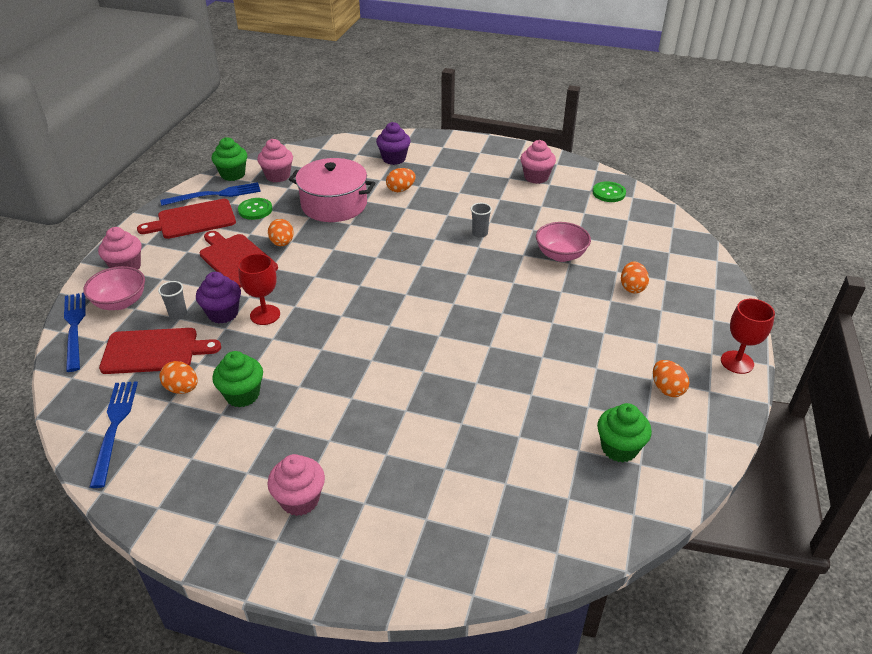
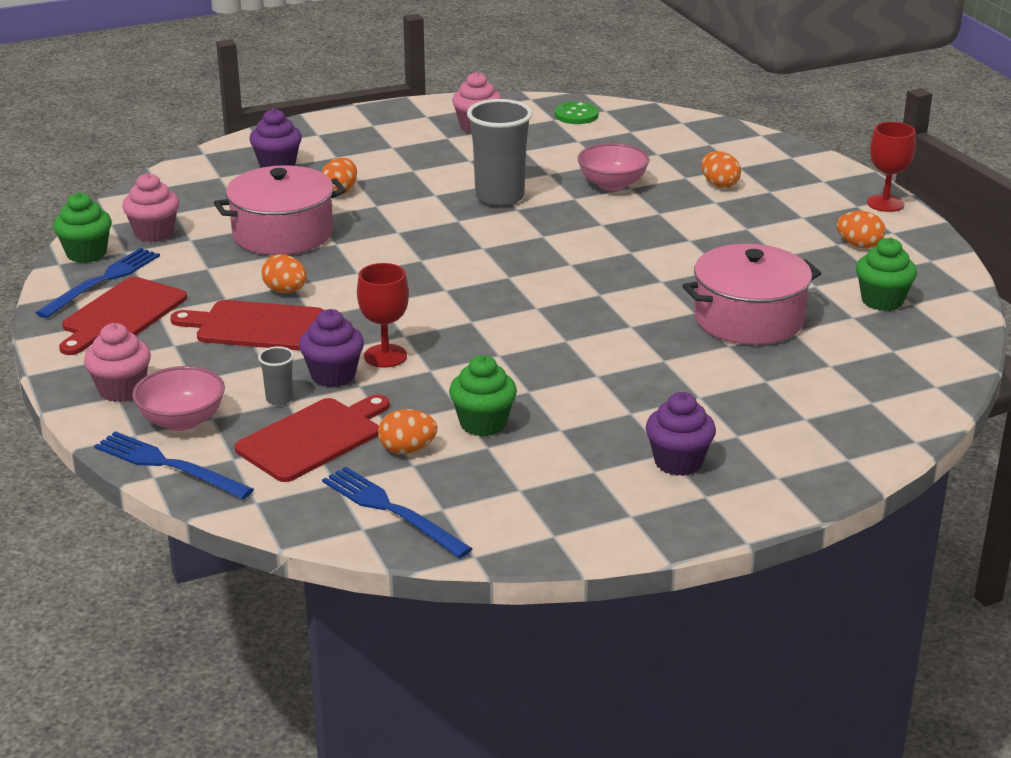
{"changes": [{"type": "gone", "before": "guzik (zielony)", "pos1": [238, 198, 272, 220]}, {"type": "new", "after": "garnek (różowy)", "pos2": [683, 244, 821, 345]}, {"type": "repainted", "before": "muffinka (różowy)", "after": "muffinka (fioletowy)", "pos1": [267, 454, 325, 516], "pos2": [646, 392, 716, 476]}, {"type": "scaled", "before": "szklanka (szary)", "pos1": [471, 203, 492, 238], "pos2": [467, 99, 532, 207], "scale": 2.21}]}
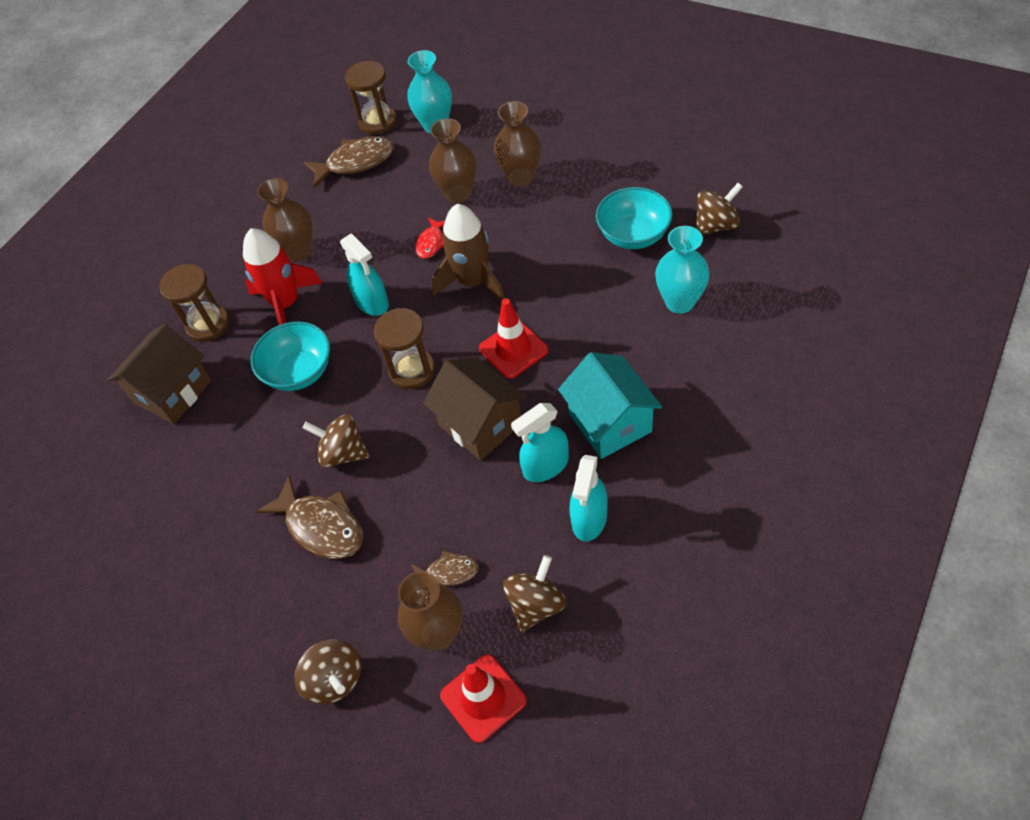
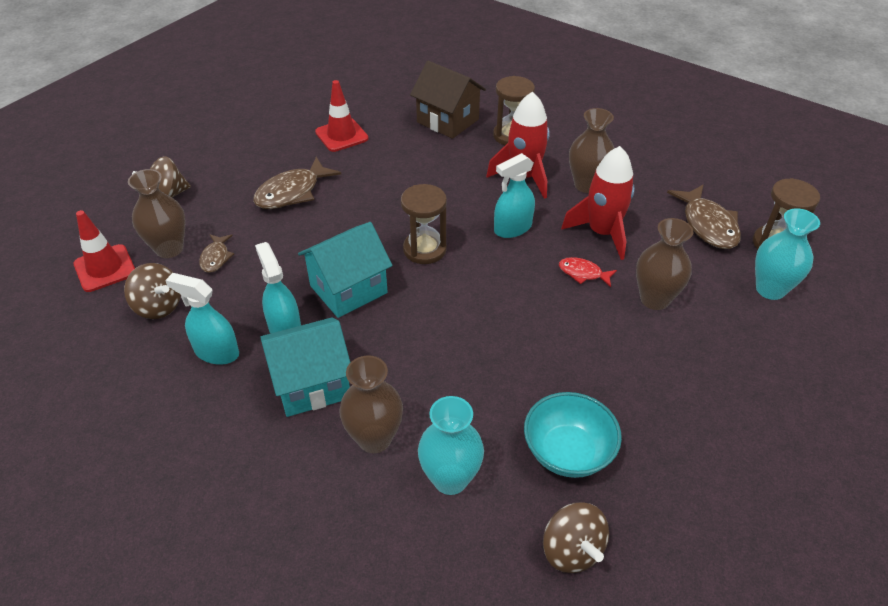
{"changes": [{"type": "gone", "before": "miska (turkusowy)", "pos1": [251, 322, 330, 391]}, {"type": "gone", "before": "bączek (brązowy)", "pos1": [303, 414, 370, 468]}, {"type": "gone", "before": "rakieta (brązowy)", "pos1": [431, 204, 505, 302]}, {"type": "new", "after": "rakieta (czerwony)", "pos2": [561, 146, 635, 260]}, {"type": "shifted", "before": "pachołek (czerwony)", "pos1": [479, 298, 548, 379], "pos2": [315, 80, 369, 152]}, {"type": "shifted", "before": "wazon (brązowy)", "pos1": [494, 101, 541, 187], "pos2": [339, 355, 403, 453]}, {"type": "repainted", "before": "domek (brązowy)", "after": "domek (turkusowy)", "pos1": [423, 357, 527, 461], "pos2": [298, 222, 392, 318]}]}
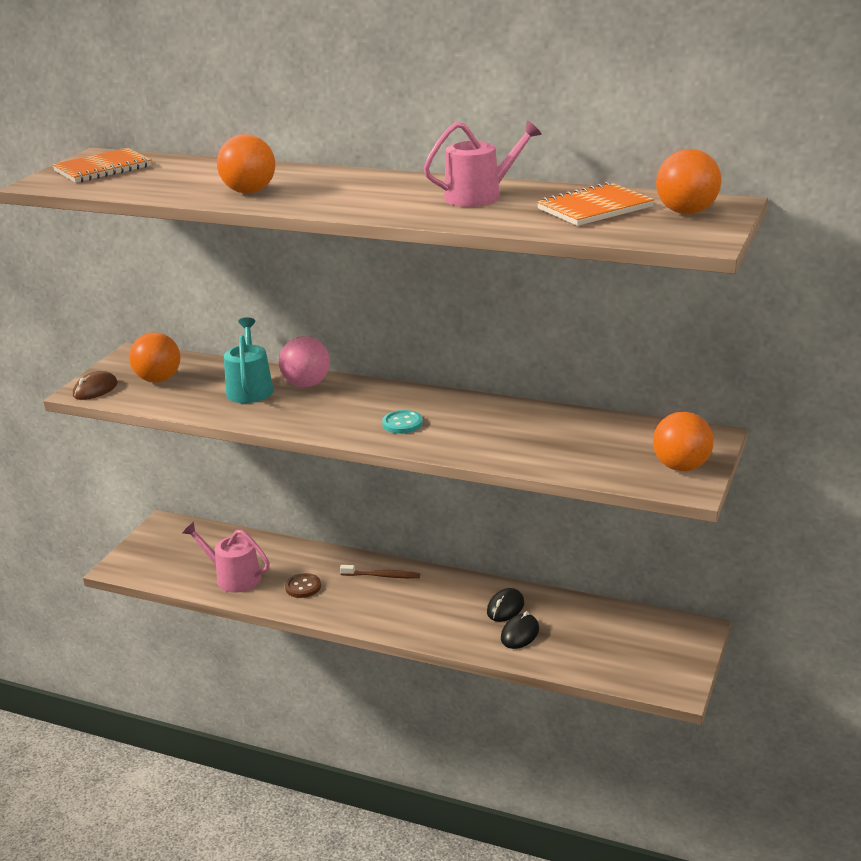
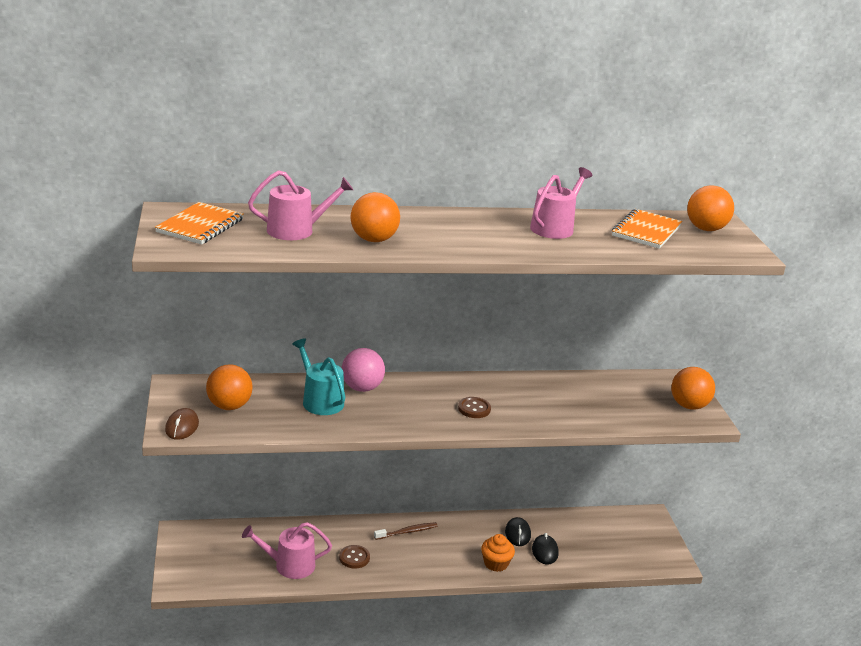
{"changes": [{"type": "new", "after": "konewka (różowy)", "pos2": [248, 170, 353, 240]}, {"type": "new", "after": "muffinka (pomarańczowy)", "pos2": [481, 534, 515, 572]}, {"type": "repainted", "before": "guzik (turkusowy)", "after": "guzik (brązowy)", "pos1": [382, 410, 423, 434], "pos2": [458, 397, 491, 418]}]}
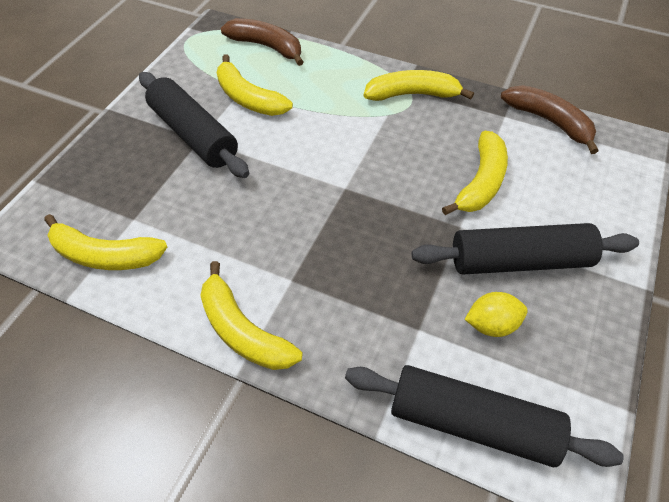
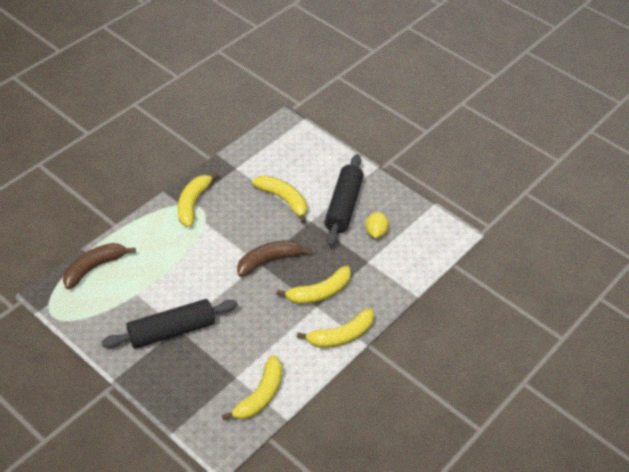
{"changes": [{"type": "gone", "before": "wałek do ciasta (czarny)", "pos1": [345, 365, 624, 467]}, {"type": "shifted", "before": "banan (żółty)", "pos1": [217, 54, 293, 116], "pos2": [277, 266, 351, 304]}, {"type": "shifted", "before": "banan (brązowy)", "pos1": [501, 85, 599, 154], "pos2": [237, 240, 312, 277]}]}
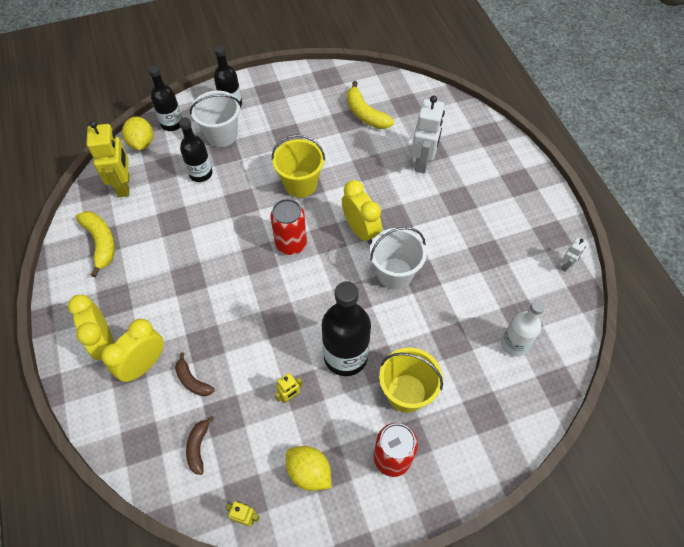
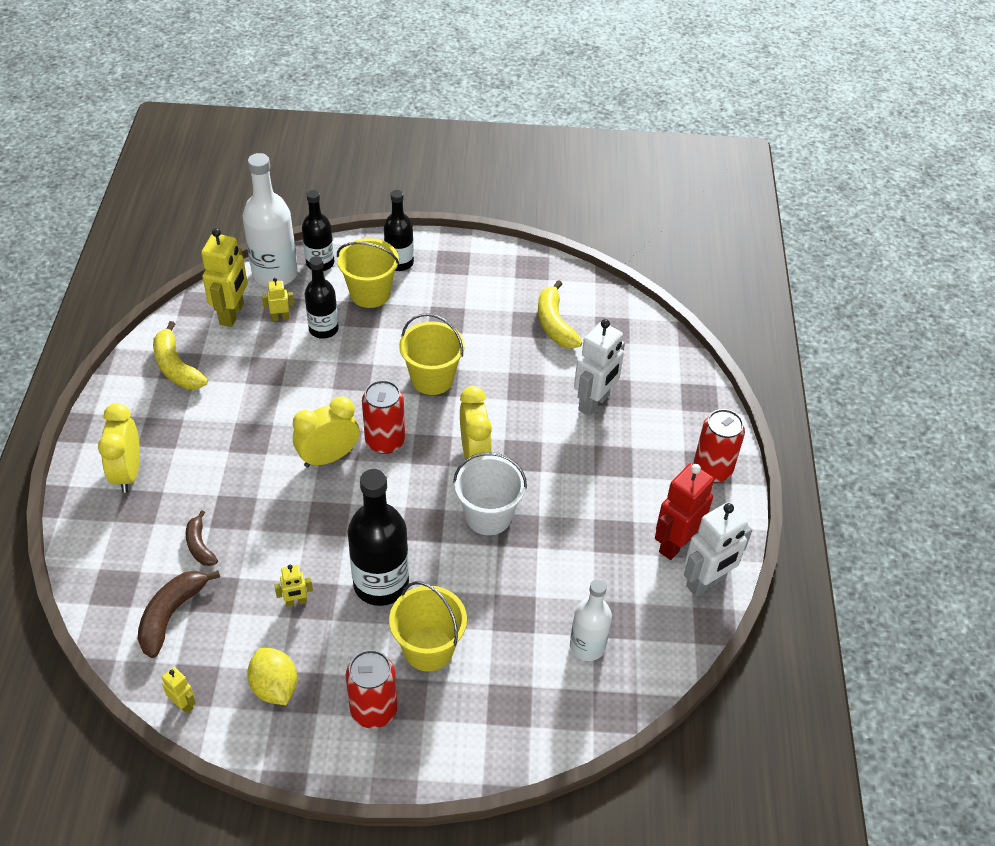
{"changes": [{"type": "new", "after": "robot (żółty)", "pos2": [262, 278, 294, 321]}, {"type": "new", "after": "robot (czerwony)", "pos2": [655, 463, 714, 560]}, {"type": "new", "after": "puszka (czerwony)", "pos2": [693, 409, 745, 482]}, {"type": "shifted", "before": "budzik (żółty)", "pos1": [101, 319, 164, 382], "pos2": [293, 396, 359, 467]}, {"type": "swapped", "before": "cytryna (żółty)", "after": "butelka (biały)", "pos1": [122, 117, 153, 150], "pos2": [242, 153, 298, 287]}, {"type": "repainted", "before": "wiadro (biały)", "after": "wiadro (żółty)", "pos1": [190, 91, 241, 147], "pos2": [337, 238, 400, 308]}, {"type": "rotated", "before": "banan (żółty)", "pos1": [76, 211, 115, 277], "pos2": [153, 321, 208, 389], "turn": 150}, {"type": "scaled", "before": "banan (brązowy)", "pos1": [186, 416, 214, 475], "pos2": [137, 570, 220, 658], "scale": 1.6}, {"type": "scaled", "before": "robot (biały)", "pos1": [561, 238, 587, 272], "pos2": [684, 502, 752, 596], "scale": 2.05}]}
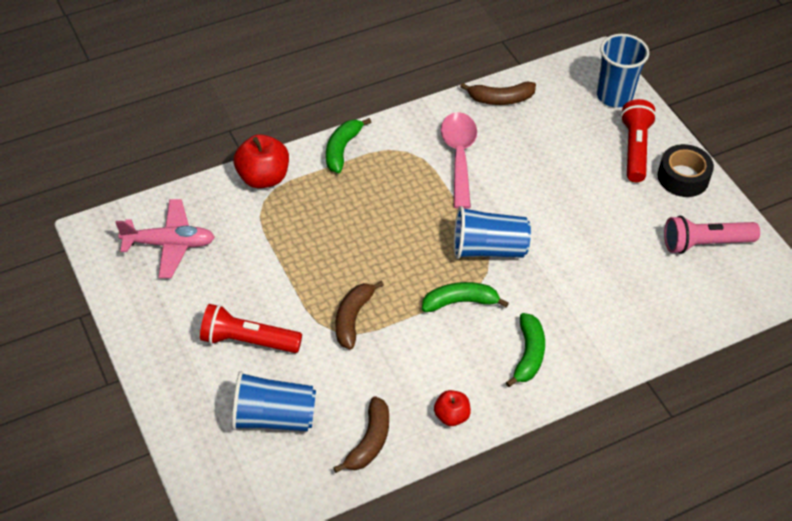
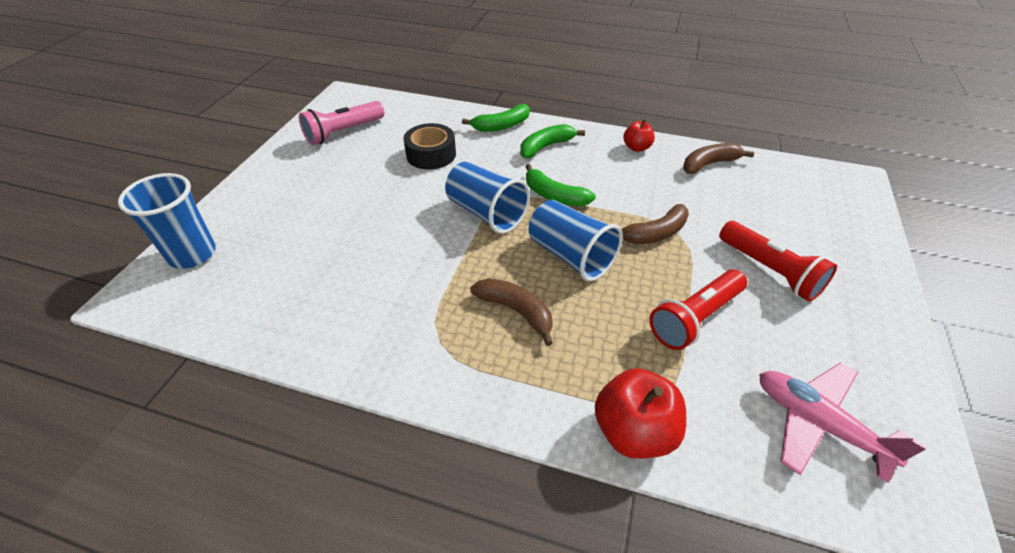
{"changes": [{"type": "gone", "before": "łyżka (różowy)", "pos1": [441, 112, 477, 209]}, {"type": "shifted", "before": "szklanka (niebieski)", "pos1": [232, 371, 316, 432], "pos2": [529, 200, 623, 281]}, {"type": "shifted", "before": "banan (zielony)", "pos1": [326, 118, 371, 173], "pos2": [462, 104, 530, 132]}, {"type": "shifted", "before": "banan (brązowy)", "pos1": [460, 82, 536, 105], "pos2": [470, 278, 553, 346]}, {"type": "shifted", "before": "latarka (czerwony)", "pos1": [620, 99, 657, 182], "pos2": [649, 269, 747, 350]}, {"type": "shifted", "before": "taśma klejąca (czarny)", "pos1": [658, 144, 714, 197], "pos2": [403, 123, 456, 170]}, {"type": "rotated", "before": "latarka (różowy)", "pos1": [664, 216, 760, 254], "pos2": [299, 101, 384, 145], "turn": 105}]}
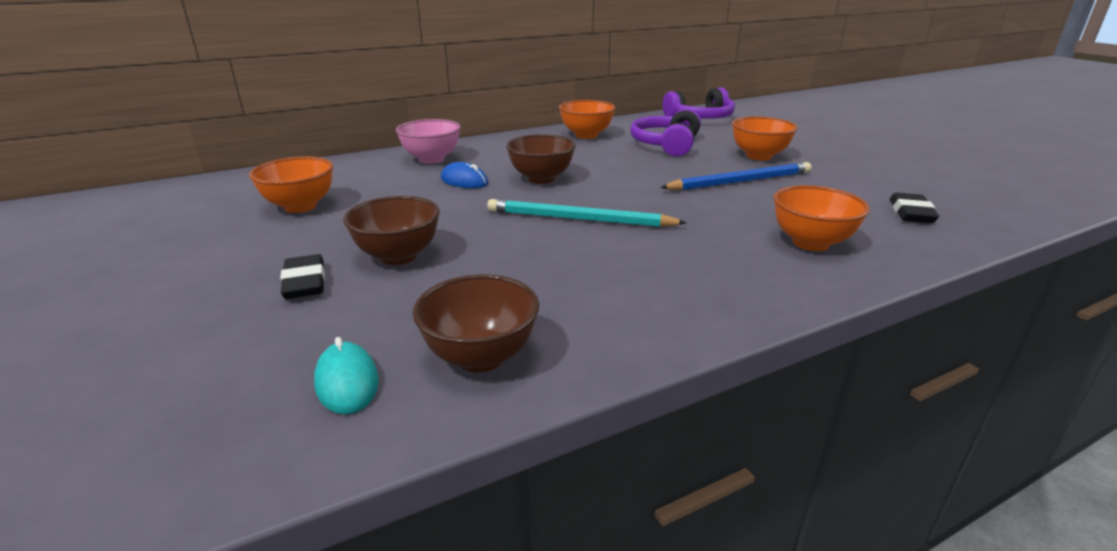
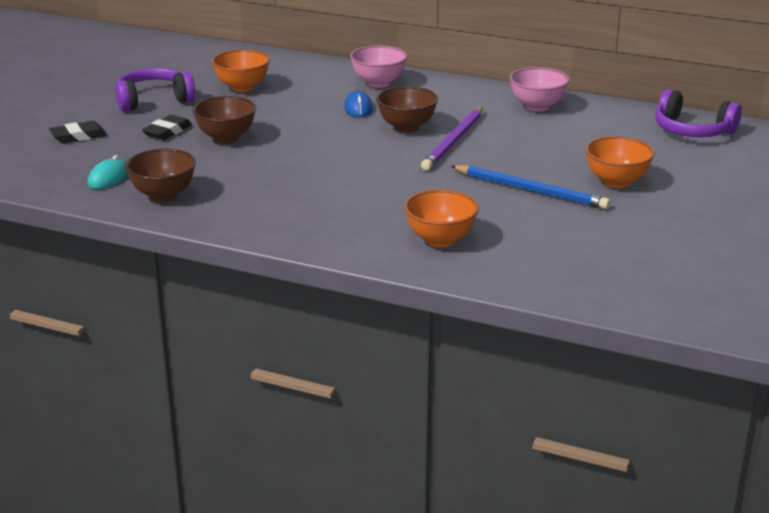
{"changes": [{"type": "gone", "before": "ołówek (turkusowy)", "pos1": [487, 199, 687, 227]}, {"type": "new", "after": "ołówek (fioletowy)", "pos2": [421, 107, 483, 170]}, {"type": "shifted", "before": "słuchawki (fioletowy)", "pos1": [630, 108, 701, 157], "pos2": [115, 68, 195, 111]}, {"type": "shifted", "before": "gumka do mazania (czarny)", "pos1": [890, 192, 939, 223], "pos2": [49, 121, 107, 143]}, {"type": "repainted", "before": "miska (pomarańczowy)", "after": "miska (różowy)", "pos1": [559, 100, 615, 139], "pos2": [509, 67, 570, 112]}]}
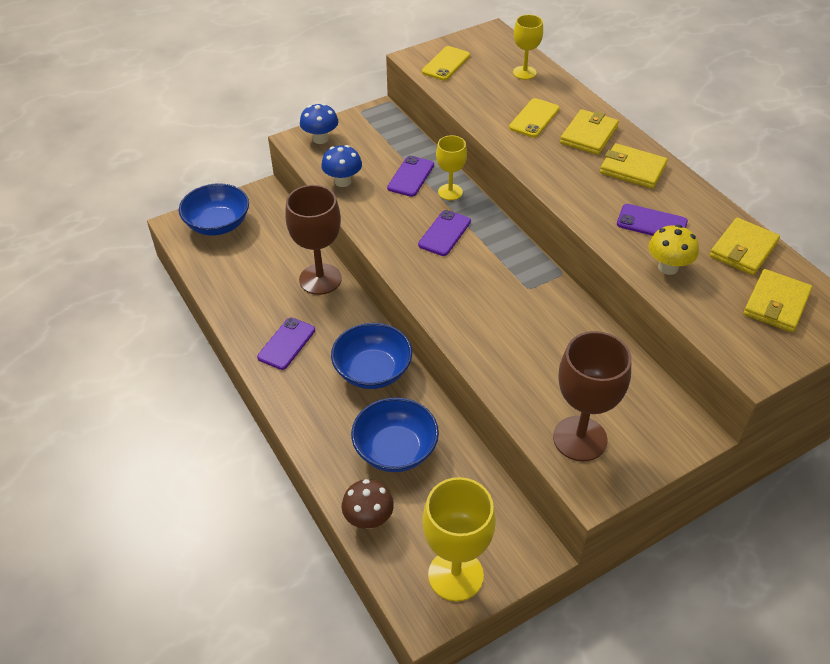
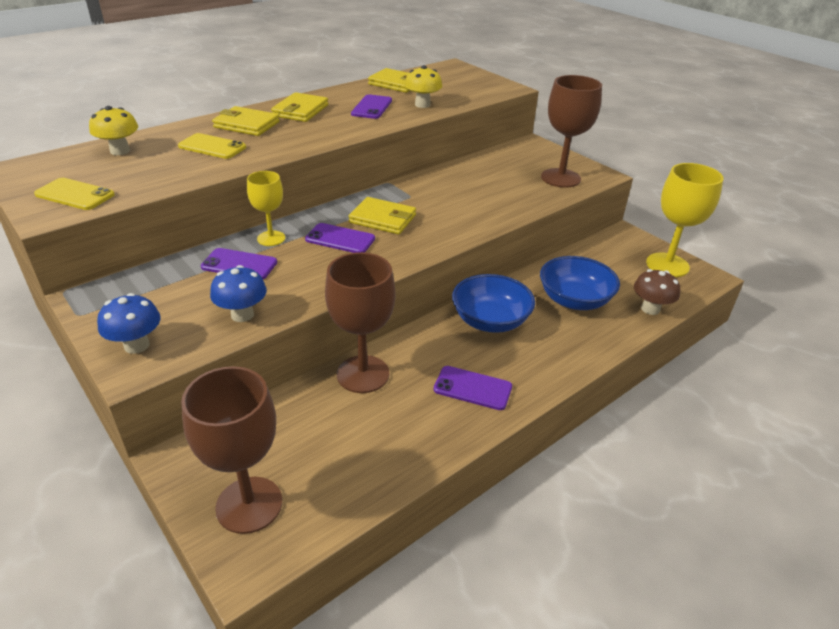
{"changes": [{"type": "shifted", "before": "portfel (żółty)", "pos1": [744, 269, 812, 333], "pos2": [349, 197, 416, 235]}, {"type": "swapped", "before": "miska (niebieski)", "after": "kielich (brązowy)", "pos1": [179, 183, 249, 236], "pos2": [181, 366, 282, 534]}, {"type": "swapped", "before": "kielich (żółty)", "after": "grzyb (żółty)", "pos1": [513, 15, 543, 80], "pos2": [89, 106, 138, 155]}]}
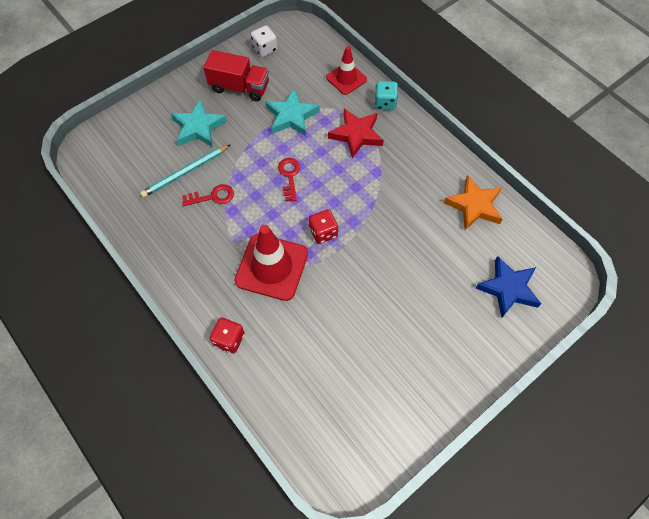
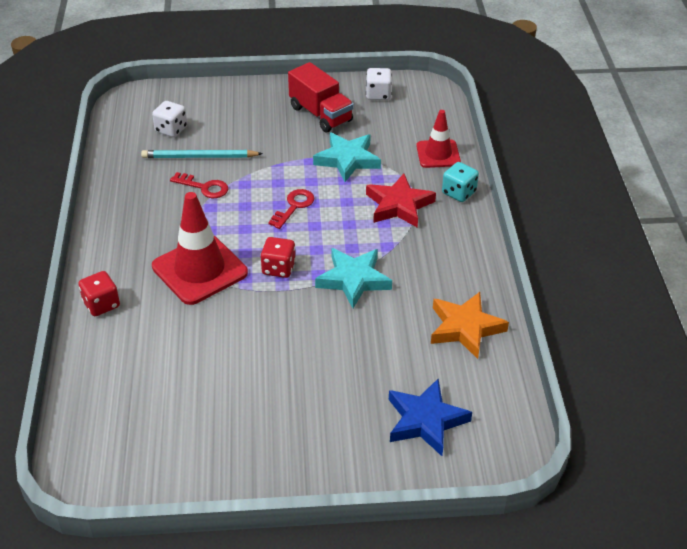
{"changes": [{"type": "new", "after": "kostka do gry (biały)", "pos2": [152, 101, 187, 137]}, {"type": "shifted", "before": "gwiazda (turkusowy)", "pos1": [171, 99, 227, 147], "pos2": [315, 248, 392, 308]}]}
